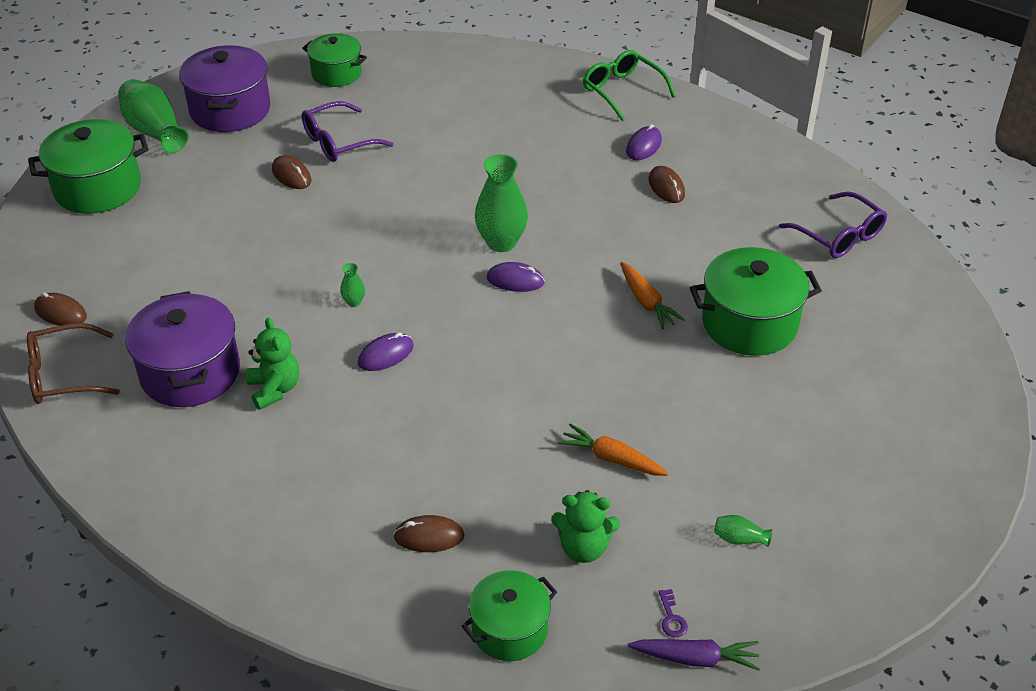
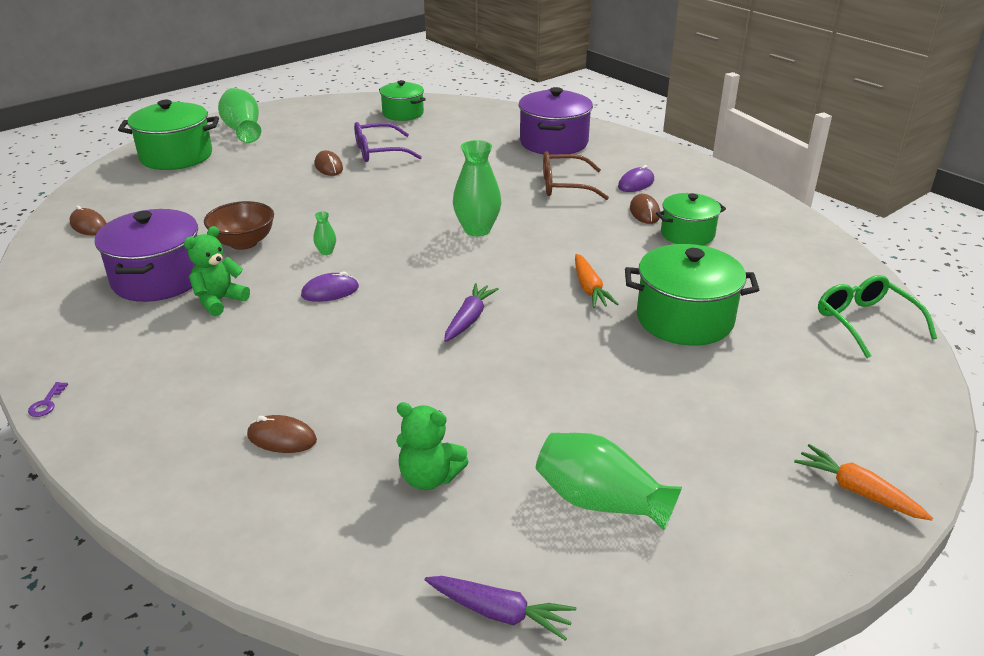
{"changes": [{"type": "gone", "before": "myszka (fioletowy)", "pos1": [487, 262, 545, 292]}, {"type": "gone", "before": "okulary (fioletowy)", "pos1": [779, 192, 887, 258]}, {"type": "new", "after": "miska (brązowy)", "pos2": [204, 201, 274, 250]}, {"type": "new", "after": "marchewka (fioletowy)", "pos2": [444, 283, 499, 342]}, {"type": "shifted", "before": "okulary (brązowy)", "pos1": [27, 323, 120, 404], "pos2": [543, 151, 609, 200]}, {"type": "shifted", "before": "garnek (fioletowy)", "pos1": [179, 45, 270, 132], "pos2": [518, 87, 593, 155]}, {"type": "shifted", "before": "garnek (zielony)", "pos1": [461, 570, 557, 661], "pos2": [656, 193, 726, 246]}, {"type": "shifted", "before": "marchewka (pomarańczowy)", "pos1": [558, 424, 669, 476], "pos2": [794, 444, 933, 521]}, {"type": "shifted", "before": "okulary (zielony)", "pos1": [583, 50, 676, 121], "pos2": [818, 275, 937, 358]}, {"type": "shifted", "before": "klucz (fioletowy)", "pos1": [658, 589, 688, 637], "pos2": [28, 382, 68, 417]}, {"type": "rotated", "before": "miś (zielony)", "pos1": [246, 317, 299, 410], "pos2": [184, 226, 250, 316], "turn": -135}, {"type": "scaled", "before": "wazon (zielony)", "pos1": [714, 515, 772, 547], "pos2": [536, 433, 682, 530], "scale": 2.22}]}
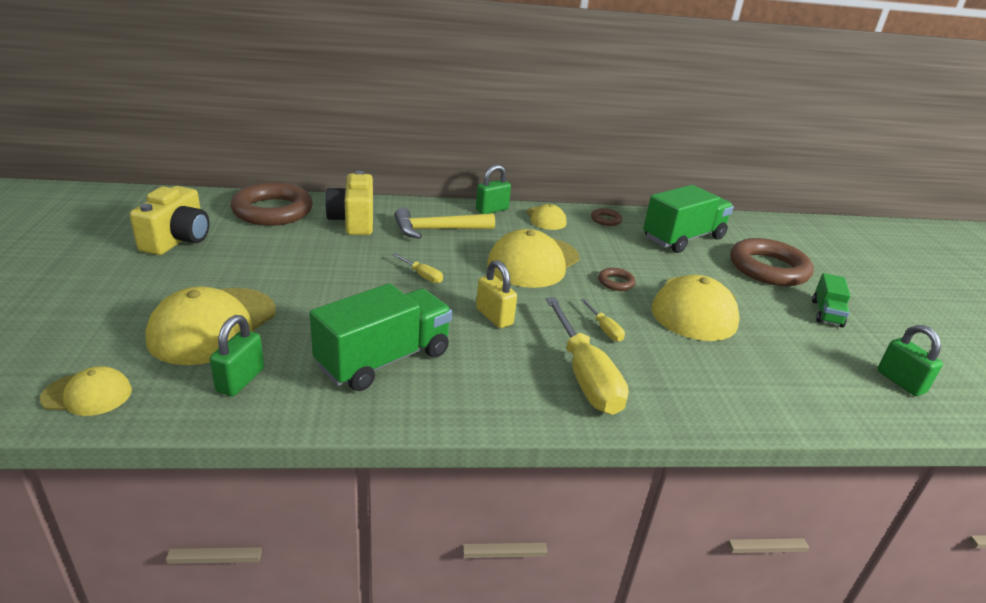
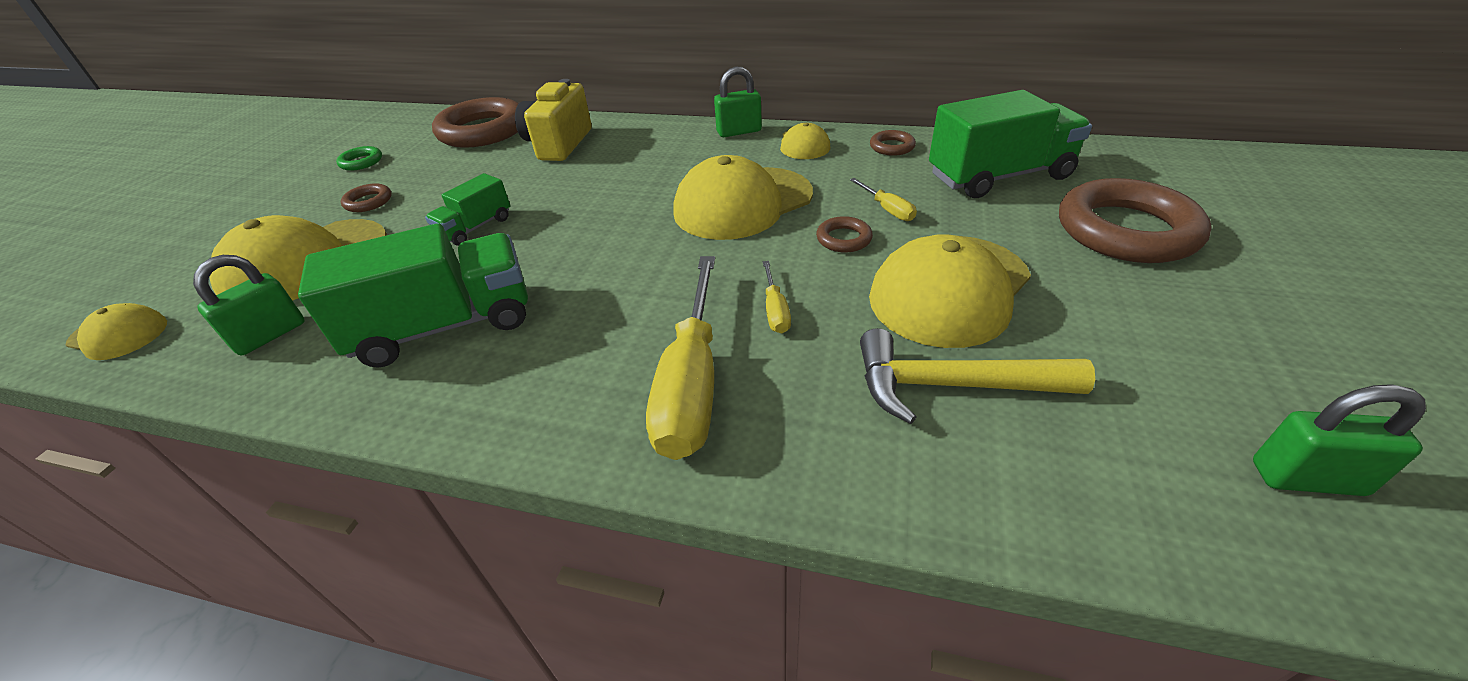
{"changes": [{"type": "gone", "before": "kłódka (żółty)", "pos1": [476, 260, 517, 328]}, {"type": "new", "after": "pierścień (brązowy)", "pos2": [341, 183, 392, 212]}, {"type": "shifted", "before": "śrubokręt (żółty)", "pos1": [392, 253, 443, 284], "pos2": [850, 178, 917, 221]}, {"type": "shifted", "before": "młotek (żółty)", "pos1": [395, 207, 495, 239], "pos2": [860, 328, 1095, 424]}, {"type": "shifted", "before": "ciężarówka (zielony)", "pos1": [812, 273, 851, 327], "pos2": [425, 173, 510, 246]}, {"type": "swapped", "before": "aparat fotograficzny (żółty)", "after": "pierścień (zielony)", "pos1": [130, 186, 210, 255], "pos2": [336, 146, 382, 171]}, {"type": "rotated", "before": "kłódka (zielony)", "pos1": [877, 325, 943, 396], "pos2": [1253, 384, 1426, 496], "turn": -75}]}
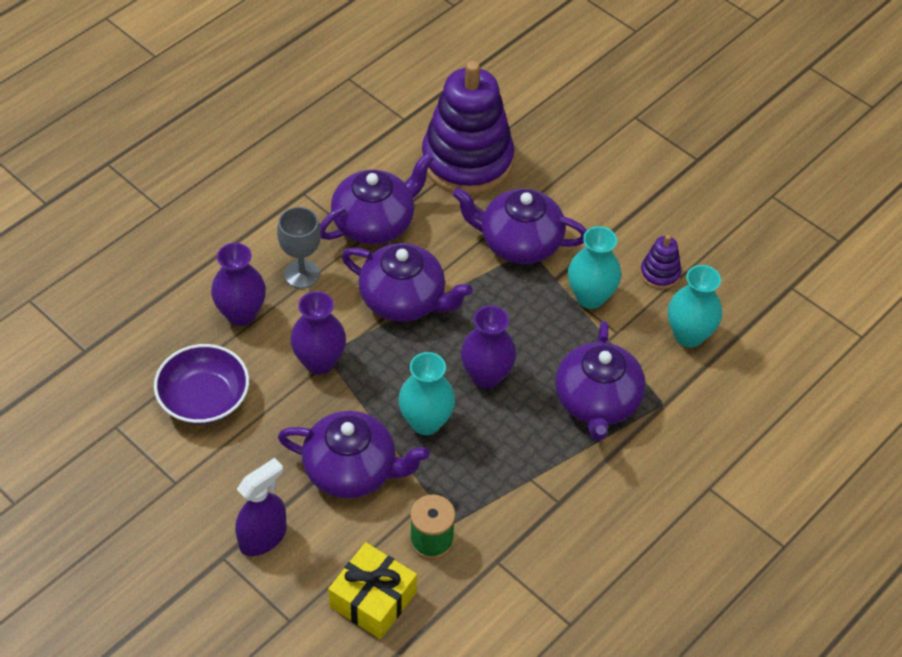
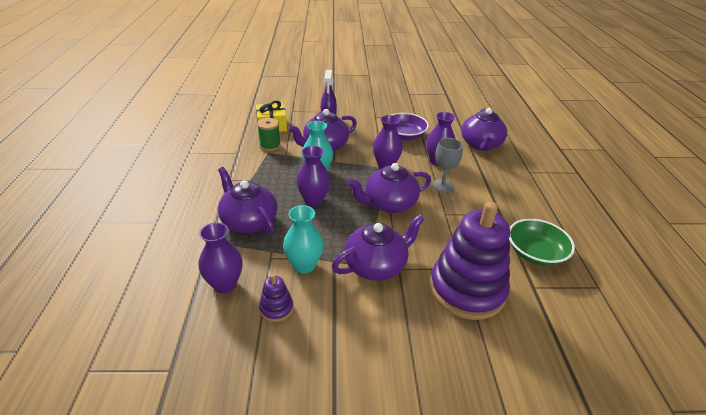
{"changes": [{"type": "new", "after": "miska (zielony)", "pos2": [509, 219, 575, 266]}, {"type": "shifted", "before": "imbryk (fioletowy)", "pos1": [320, 153, 434, 245], "pos2": [461, 108, 507, 151]}, {"type": "repainted", "before": "wazon (turkusowy)", "after": "wazon (fioletowy)", "pos1": [668, 265, 722, 347], "pos2": [199, 222, 243, 293]}]}
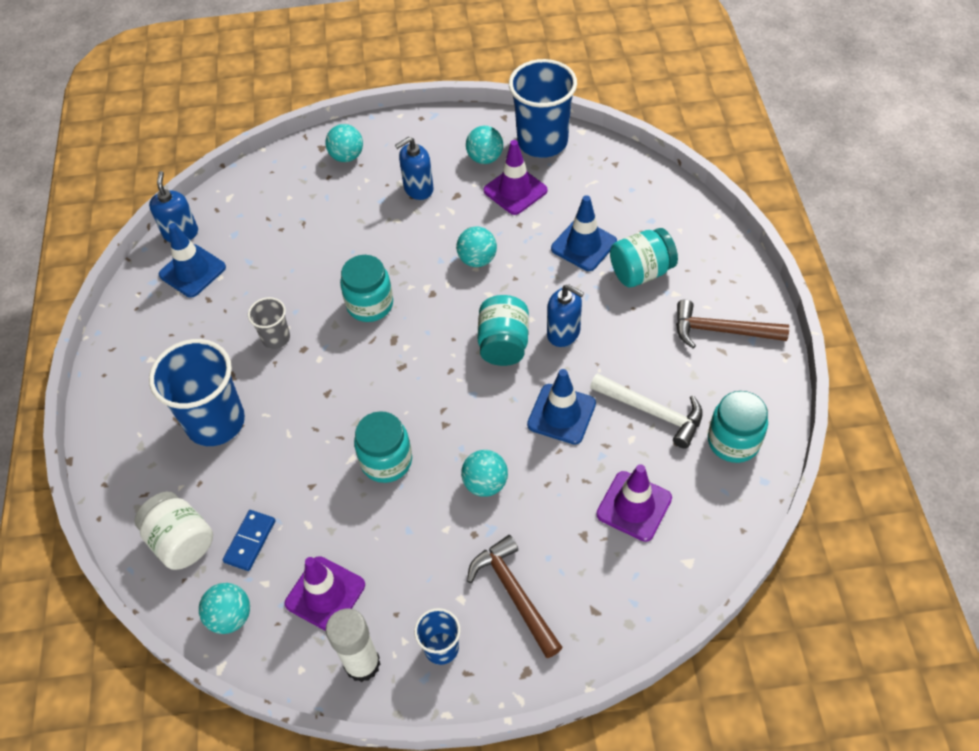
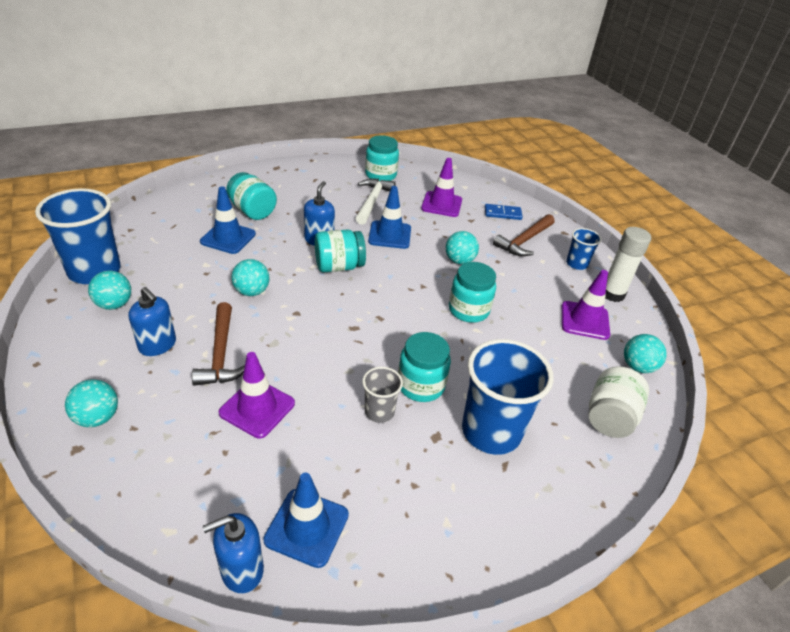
{"changes": [{"type": "shifted", "before": "kostka domina (niebieski)", "pos1": [223, 510, 275, 571], "pos2": [485, 204, 523, 220]}, {"type": "shifted", "before": "słoik (turkusowy)", "pos1": [340, 255, 393, 322], "pos2": [398, 332, 451, 402]}, {"type": "shifted", "before": "pachołek (fioletowy)", "pos1": [483, 140, 547, 215], "pos2": [219, 352, 295, 438]}, {"type": "shifted", "before": "młotek (brązowy)", "pos1": [676, 300, 789, 349], "pos2": [192, 302, 245, 386]}]}
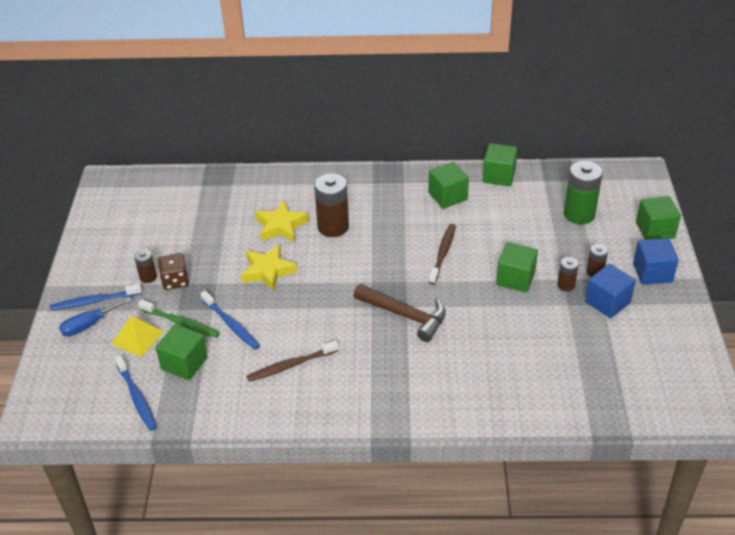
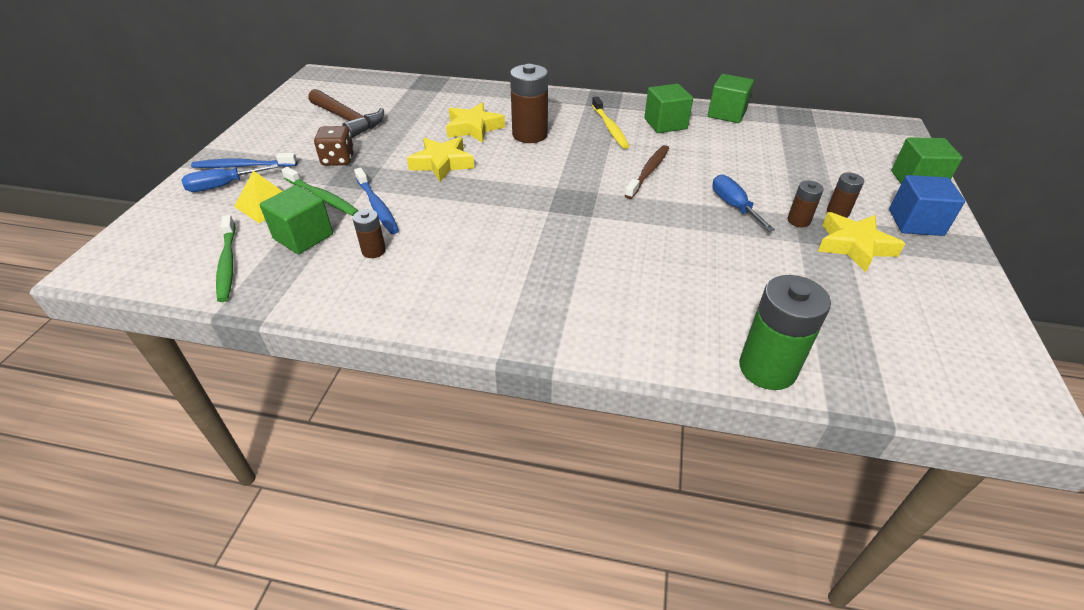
{"changes": [{"type": "gone", "before": "szczoteczka do zębów (brązowy)", "pos1": [247, 340, 339, 382]}, {"type": "new", "after": "szczoteczka do zębów (żółty)", "pos2": [592, 97, 629, 149]}, {"type": "shifted", "before": "bateria (brązowy)", "pos1": [134, 249, 157, 283], "pos2": [353, 209, 386, 258]}, {"type": "shifted", "before": "młotek (brązowy)", "pos1": [353, 284, 446, 342], "pos2": [309, 89, 384, 138]}, {"type": "shifted", "before": "bateria (zielony)", "pos1": [564, 161, 603, 224], "pos2": [739, 275, 831, 390]}, {"type": "swapped", "before": "sześcian (zielony)", "after": "śrubokręt (niebieski)", "pos1": [496, 242, 538, 292], "pos2": [712, 175, 775, 232]}, {"type": "swapped", "before": "sześcian (niebieski)", "after": "gwiazda (żółty)", "pos1": [585, 264, 636, 318], "pos2": [818, 212, 905, 272]}, {"type": "repainted", "before": "szczoteczka do zębów (niebieski)", "after": "szczoteczka do zębów (zielony)", "pos1": [115, 355, 157, 431], "pos2": [216, 215, 236, 302]}]}
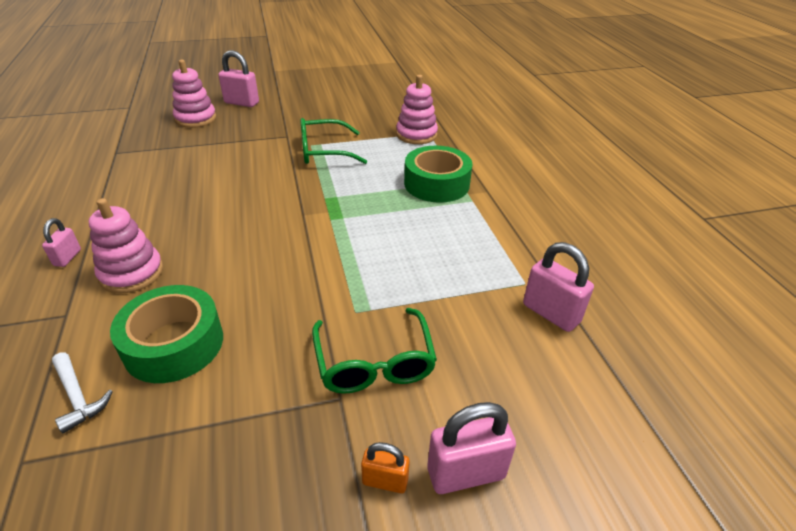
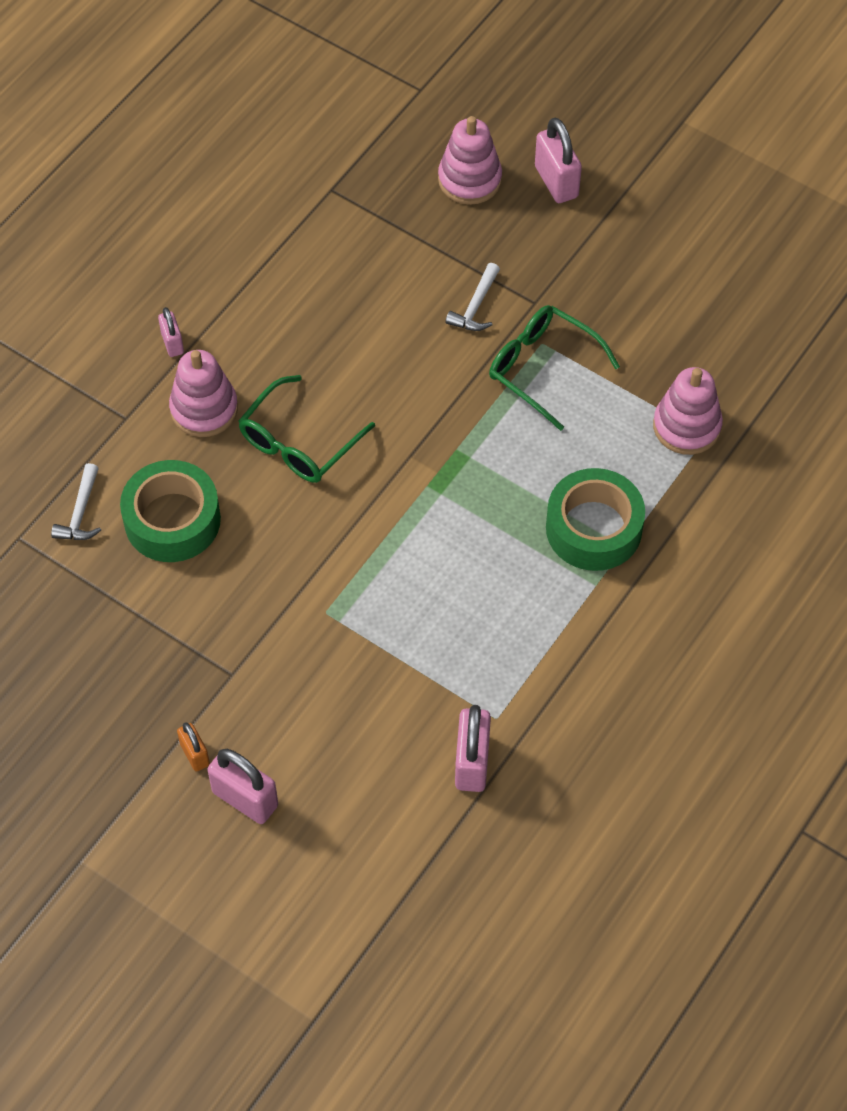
{"changes": [{"type": "new", "after": "młotek (biały)", "pos2": [446, 263, 500, 331]}, {"type": "shifted", "before": "okulary (zielony)", "pos1": [312, 308, 437, 394], "pos2": [238, 375, 375, 483]}, {"type": "rotated", "before": "kłódka (różowy)", "pos1": [42, 218, 81, 267], "pos2": [158, 307, 184, 357], "turn": -75}]}
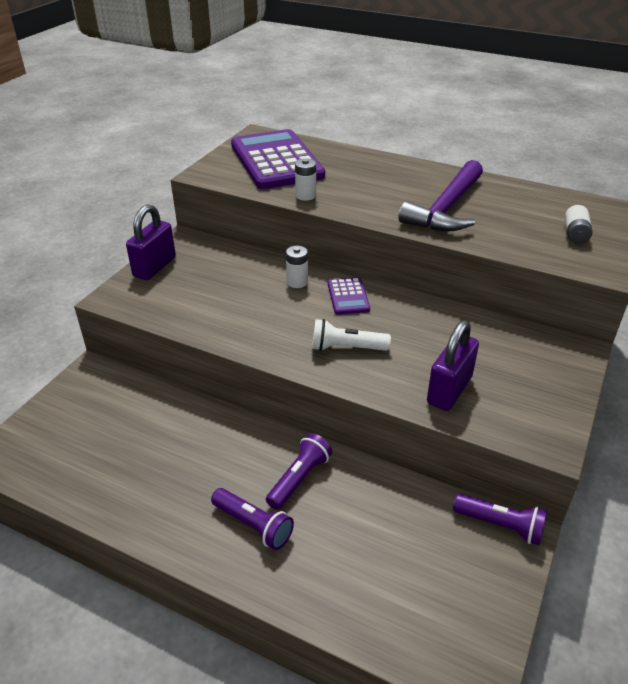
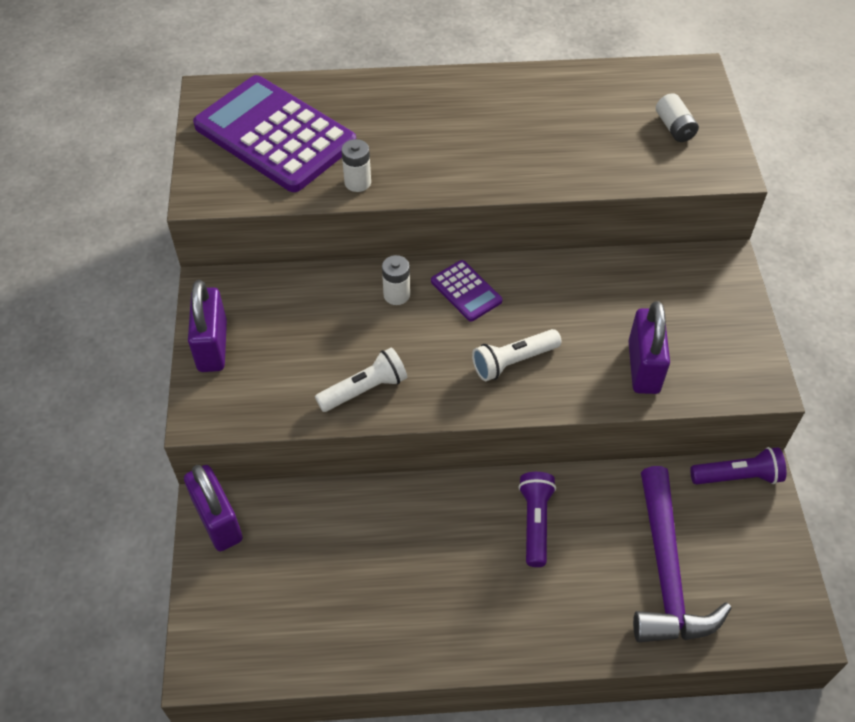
{"changes": [{"type": "gone", "before": "latarka (fioletowy)", "pos1": [211, 488, 294, 550]}, {"type": "new", "after": "kłódka (fioletowy)", "pos2": [184, 465, 243, 551]}, {"type": "new", "after": "latarka (biały)", "pos2": [315, 347, 407, 412]}, {"type": "shifted", "before": "młotek (fioletowy)", "pos1": [398, 160, 483, 231], "pos2": [633, 466, 732, 642]}]}
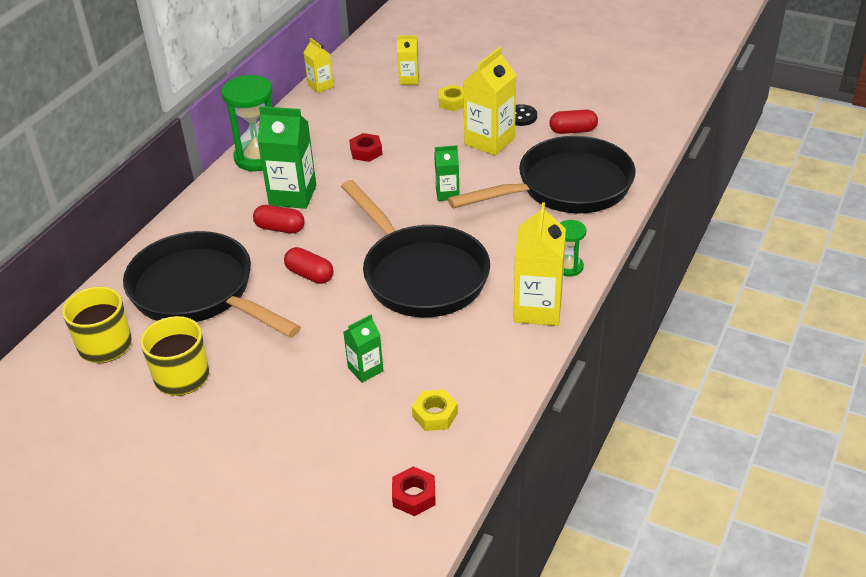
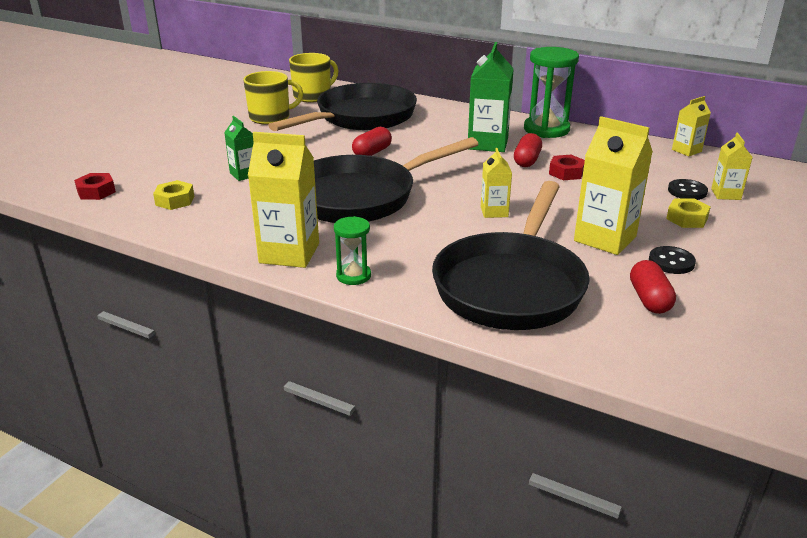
{"changes": [{"type": "new", "after": "guzik (czarny)", "pos2": [668, 179, 708, 200]}, {"type": "shifted", "before": "kapsułka (czerwony)", "pos1": [253, 205, 305, 234], "pos2": [514, 133, 542, 167]}, {"type": "repainted", "before": "karton mleka (zielony)", "after": "karton mleka (żółty)", "pos1": [434, 145, 459, 201], "pos2": [481, 148, 512, 218]}, {"type": "rotated", "before": "patelnia (czarny)", "pos1": [448, 136, 636, 213], "pos2": [432, 181, 590, 330], "turn": 45}]}
